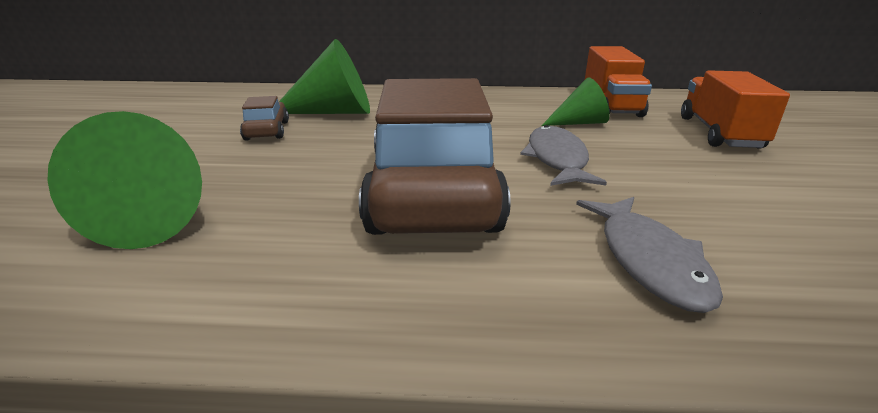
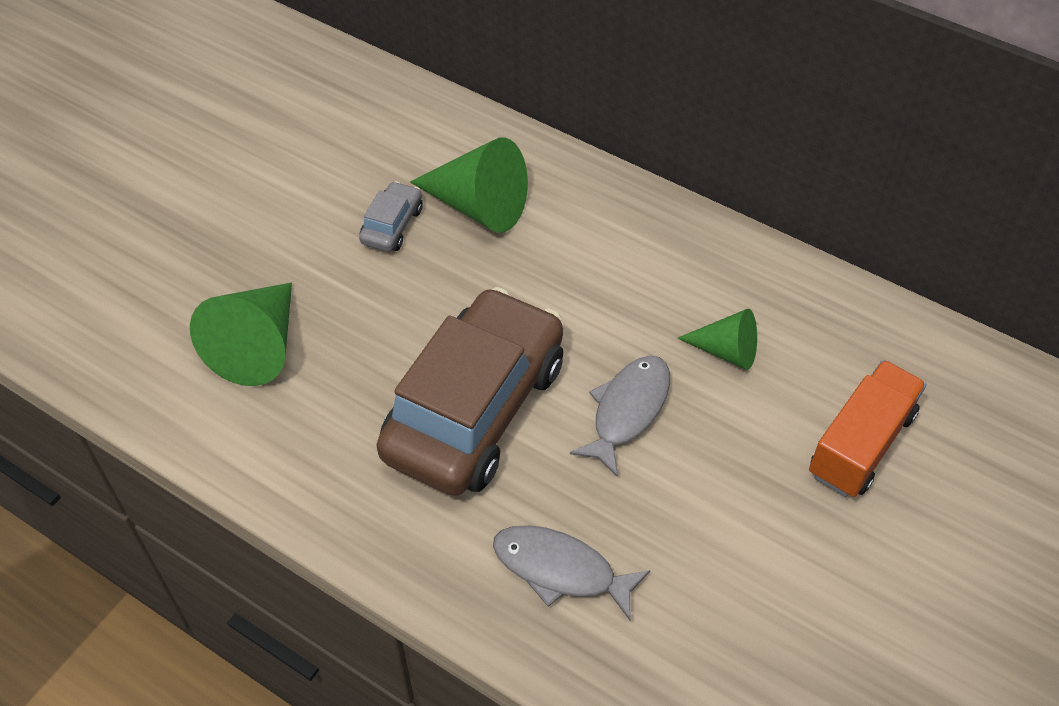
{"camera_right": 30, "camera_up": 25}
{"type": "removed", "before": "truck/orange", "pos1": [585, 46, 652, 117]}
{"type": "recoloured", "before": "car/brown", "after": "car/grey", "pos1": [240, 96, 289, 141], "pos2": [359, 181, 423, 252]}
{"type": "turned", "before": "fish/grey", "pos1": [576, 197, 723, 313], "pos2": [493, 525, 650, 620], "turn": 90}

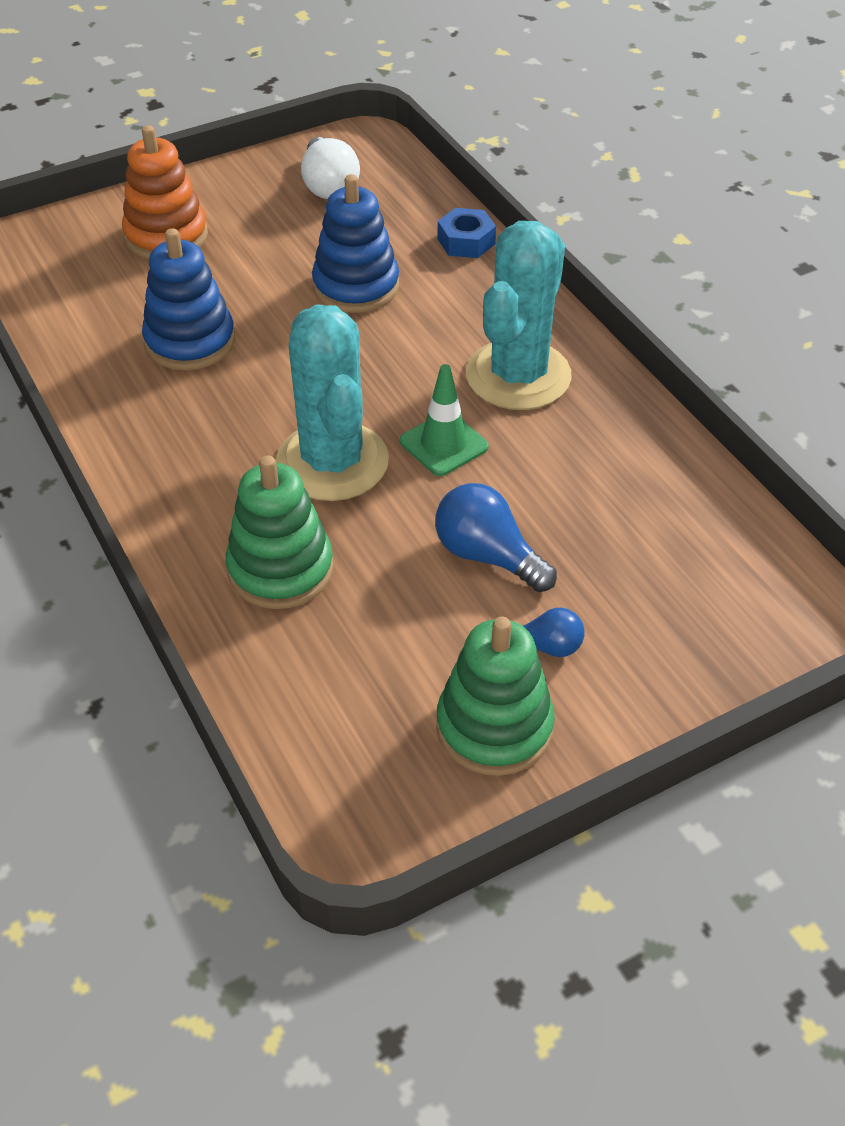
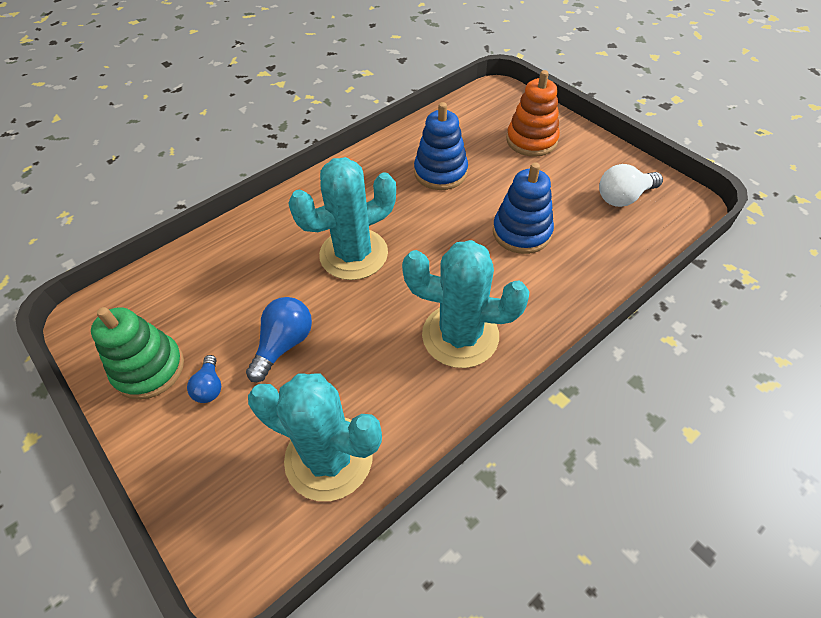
{"camera_right": 80, "camera_up": 5}
{"type": "removed", "before": "stacking toy/green", "pos1": [226, 455, 333, 609]}
{"type": "removed", "before": "traffic cone/green", "pos1": [400, 364, 489, 476]}
{"type": "removed", "before": "nut/blue", "pos1": [438, 208, 496, 258]}
{"type": "added", "after": "cactus/turquoise", "pos2": [248, 373, 382, 501]}

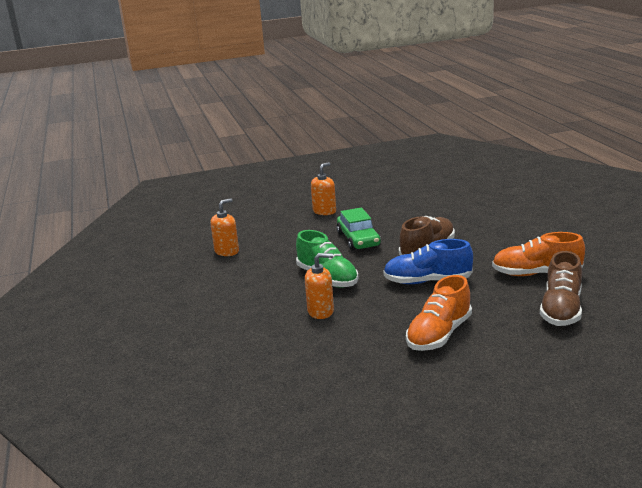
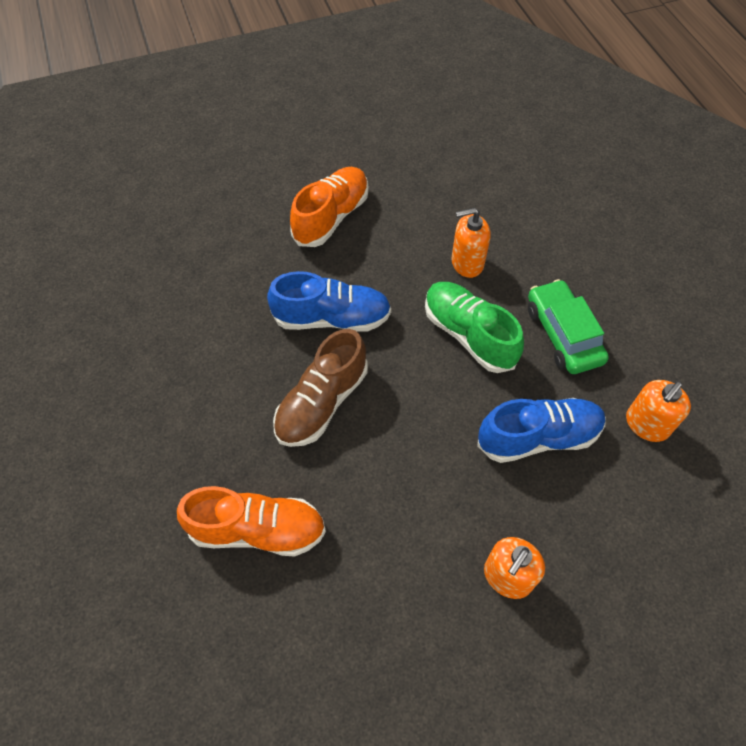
{"camera_right": 175, "camera_up": 35}
{"type": "removed", "before": "shoe/brown", "pos1": [540, 251, 582, 326]}
{"type": "added", "after": "shoe/blue", "pos2": [477, 398, 606, 463]}
{"type": "moved", "before": "car/green", "pos1": [337, 207, 381, 251], "pos2": [528, 279, 609, 374]}
{"type": "moved", "before": "shoe/orange", "pos1": [492, 232, 585, 276], "pos2": [177, 486, 326, 557]}

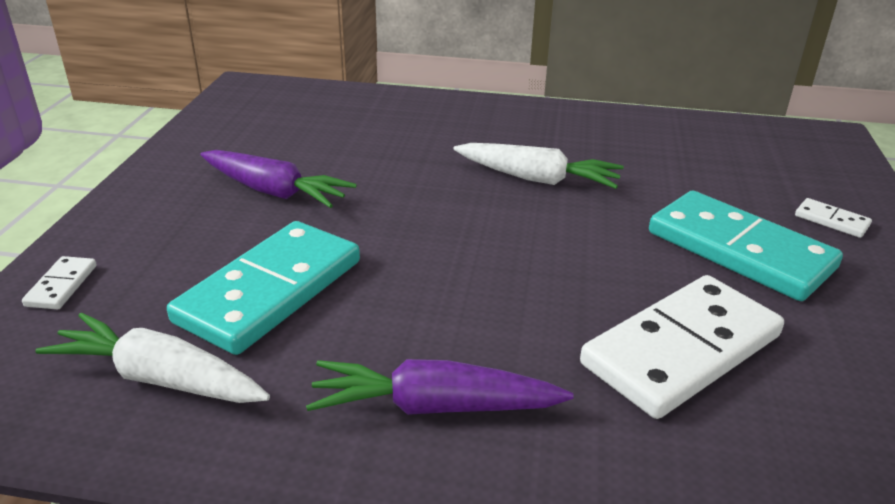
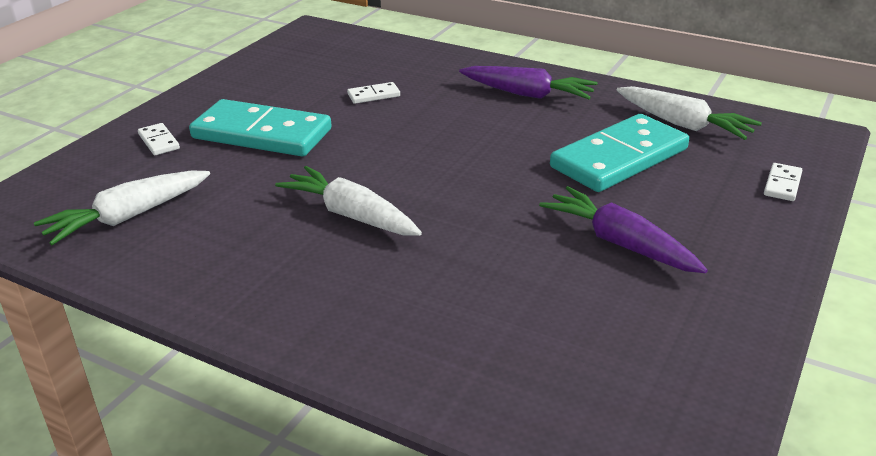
{"camera_right": -160, "camera_up": 0}
{"type": "added", "after": "carrot/white", "pos2": [34, 170, 210, 245]}
{"type": "turned", "before": "domino/turquoise", "pos1": [649, 191, 843, 301], "pos2": [189, 99, 332, 156], "turn": -45}
{"type": "resized", "before": "domino/white", "pos1": [580, 275, 784, 419], "pos2": [347, 82, 400, 104], "scale": 0.41}

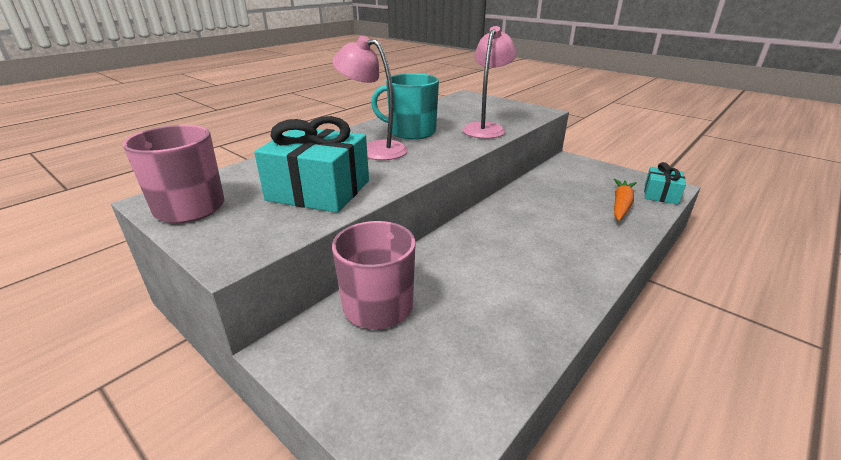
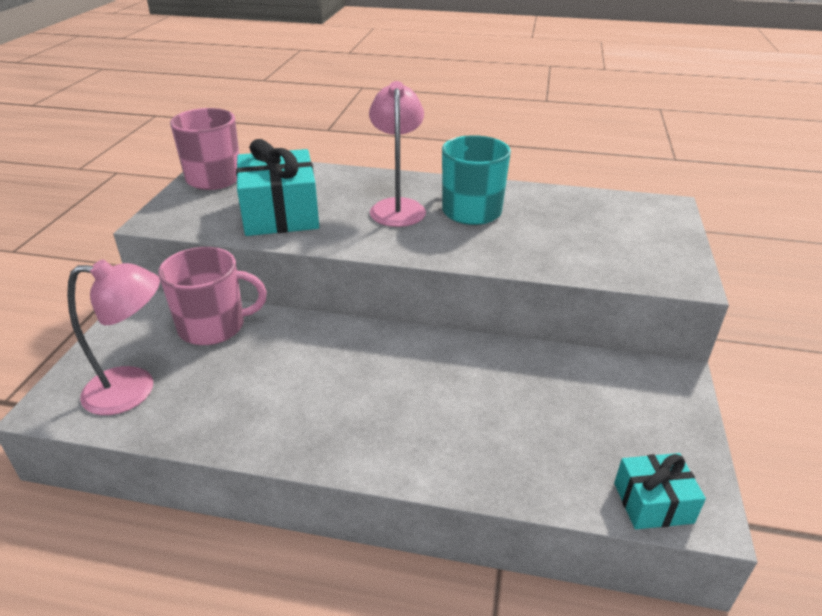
{"camera_right": 60, "camera_up": 5}
{"type": "removed", "before": "carrot/orange", "pos1": [614, 179, 637, 221]}
{"type": "moved", "before": "lamp/pink", "pos1": [462, 26, 517, 139], "pos2": [67, 259, 160, 415]}

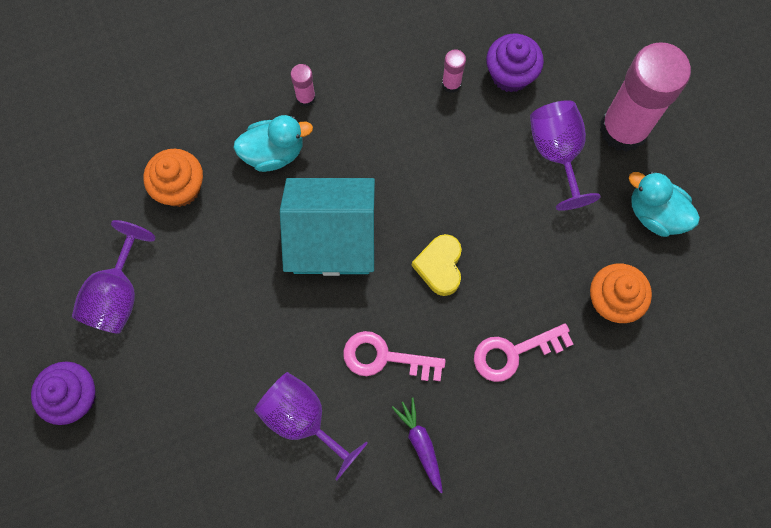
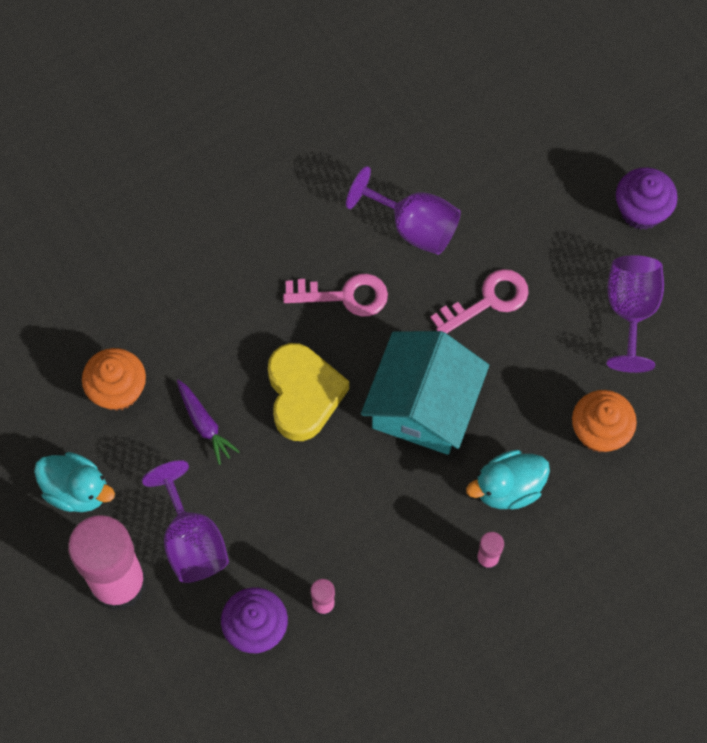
{"camera_right": 170, "camera_up": -5}
{"type": "moved", "before": "carrot/purple", "pos1": [392, 397, 443, 493], "pos2": [177, 380, 240, 465]}
{"type": "moved", "before": "key/pink", "pos1": [474, 323, 573, 382], "pos2": [430, 269, 529, 334]}
{"type": "turned", "before": "house/turquoise", "pos1": [280, 178, 375, 276], "pos2": [361, 331, 489, 455], "turn": -60}
{"type": "resized", "before": "heart/yellow", "pos1": [412, 234, 462, 296], "pos2": [268, 343, 349, 441], "scale": 1.51}

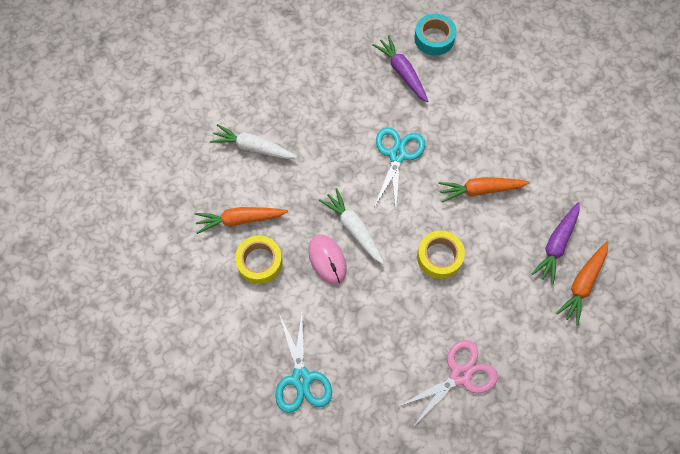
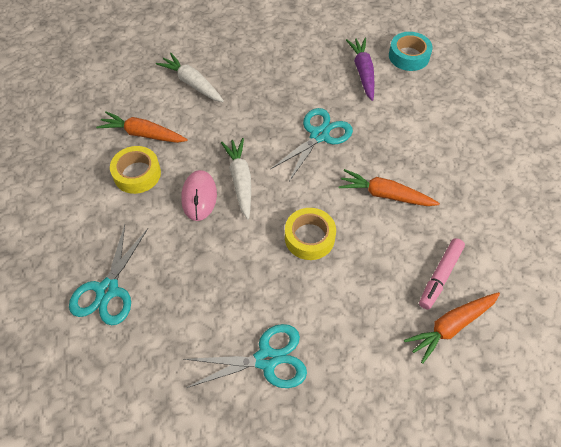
{"camera_right": 25, "camera_up": -10}
{"type": "replaced", "before": "carrot/purple", "after": "marker/pink", "pos1": [532, 202, 580, 285], "pos2": [419, 238, 465, 310]}
{"type": "recoloured", "before": "scissors/pink", "after": "scissors/turquoise", "pos1": [399, 340, 498, 427], "pos2": [184, 324, 307, 388]}

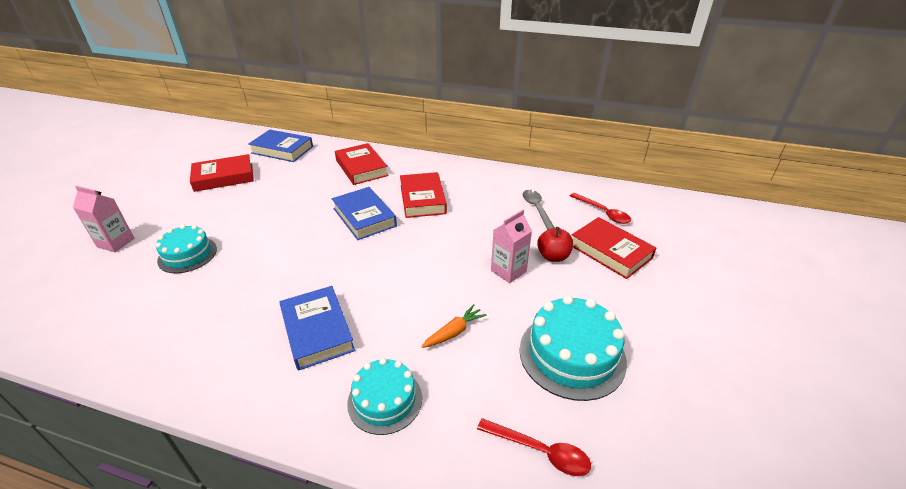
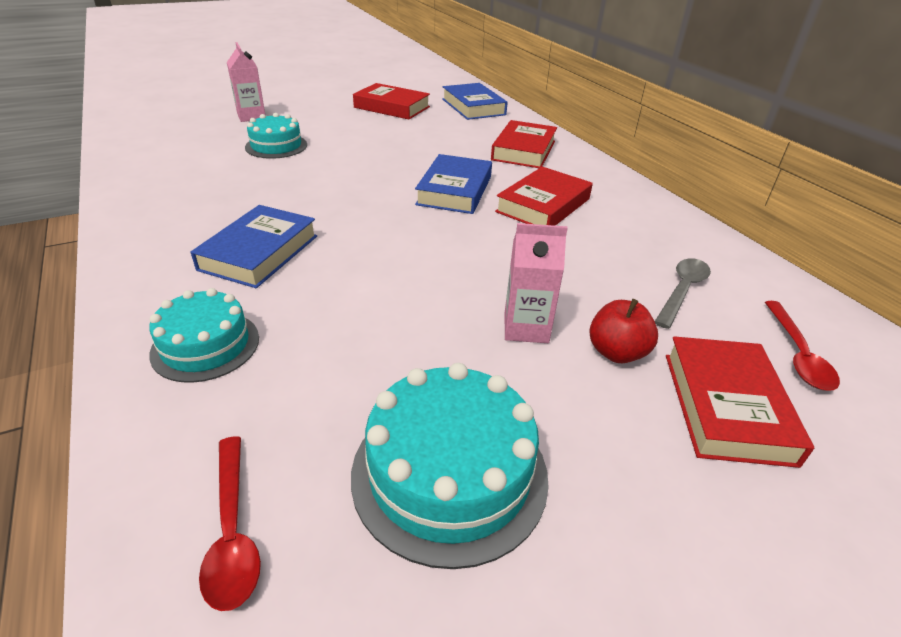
{"camera_right": 45, "camera_up": 0}
{"type": "removed", "before": "carrot/orange", "pos1": [421, 304, 487, 348]}

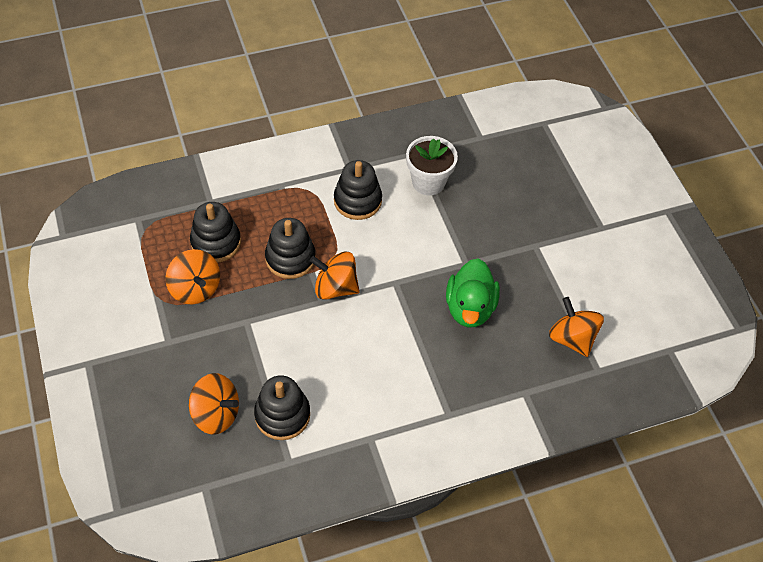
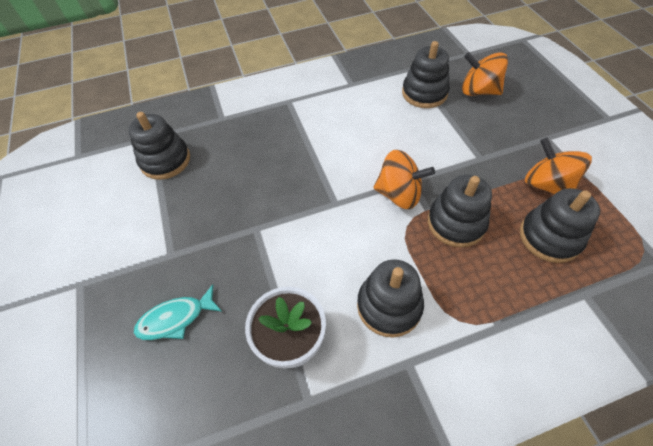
{"camera_right": -175, "camera_up": 0}
{"type": "removed", "before": "duck/green", "pos1": [446, 258, 500, 327]}
{"type": "added", "after": "fish/turquoise", "pos2": [134, 284, 222, 340]}
{"type": "replaced", "before": "spinning top/orange", "after": "stacking toy/black", "pos1": [549, 297, 604, 357], "pos2": [128, 112, 190, 180]}

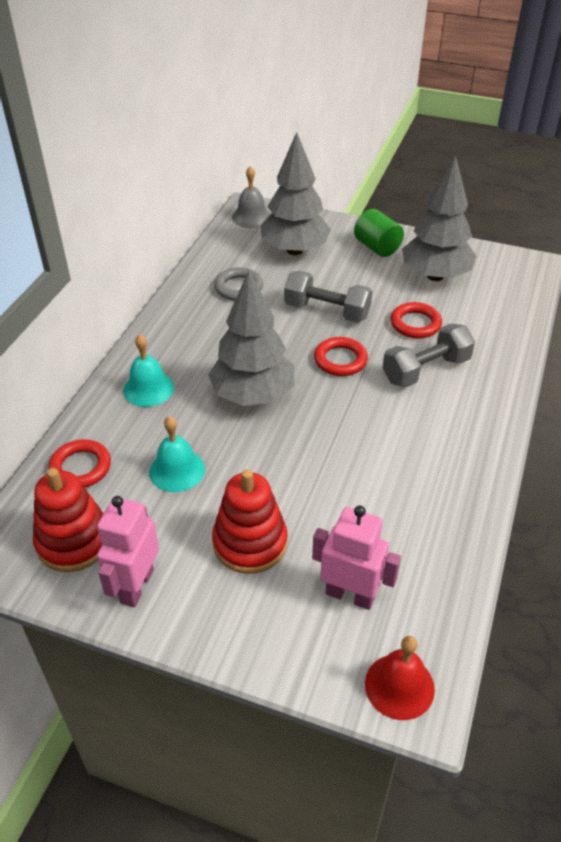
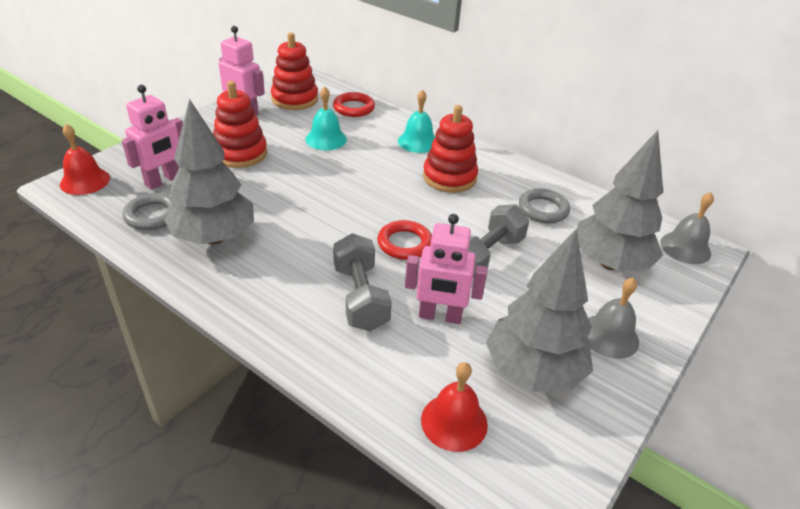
{"camera_right": 105, "camera_up": -5}
{"type": "added", "after": "ring/grey", "pos2": [122, 193, 177, 230]}
{"type": "added", "after": "bell/red", "pos2": [421, 362, 488, 452]}
{"type": "added", "after": "stacking toy/red", "pos2": [423, 105, 478, 193]}
{"type": "moved", "before": "tree/grey", "pos1": [208, 270, 294, 406], "pos2": [164, 99, 254, 245]}
{"type": "replaced", "before": "cylinder/green", "after": "bell/grey", "pos1": [354, 209, 404, 257], "pos2": [587, 278, 639, 359]}
{"type": "replaced", "before": "ring/red", "after": "robot/pink", "pos1": [390, 302, 442, 338], "pos2": [405, 214, 488, 324]}

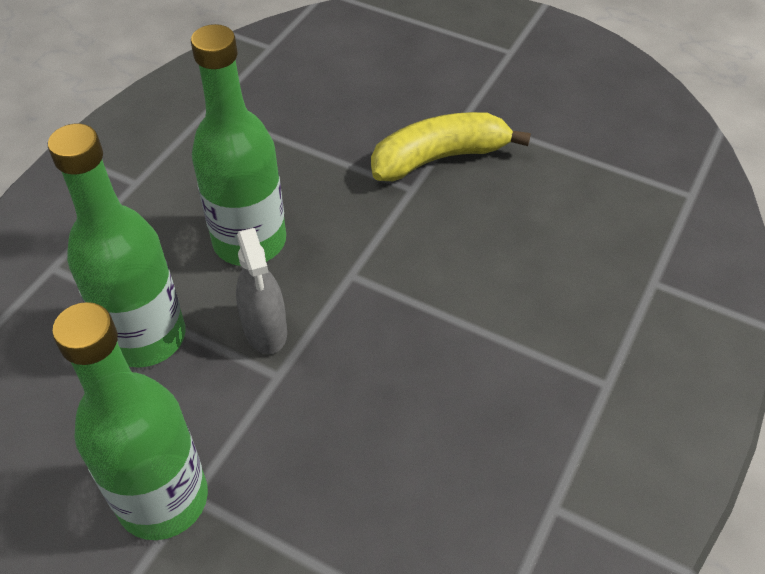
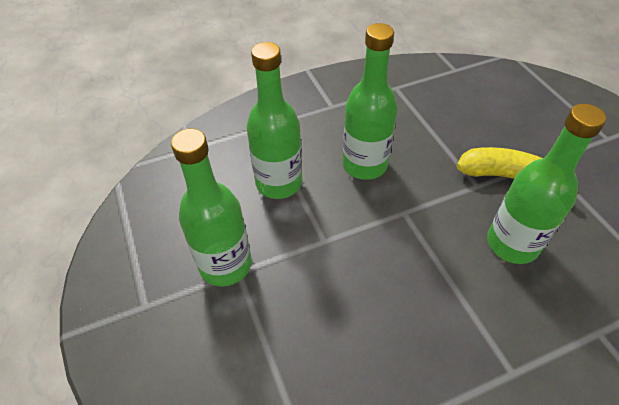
{"camera_right": 40, "camera_up": 0}
{"type": "removed", "before": "spray bottle/grey", "pos1": [236, 228, 287, 354]}
{"type": "added", "after": "bottle/green", "pos2": [487, 104, 606, 264]}

